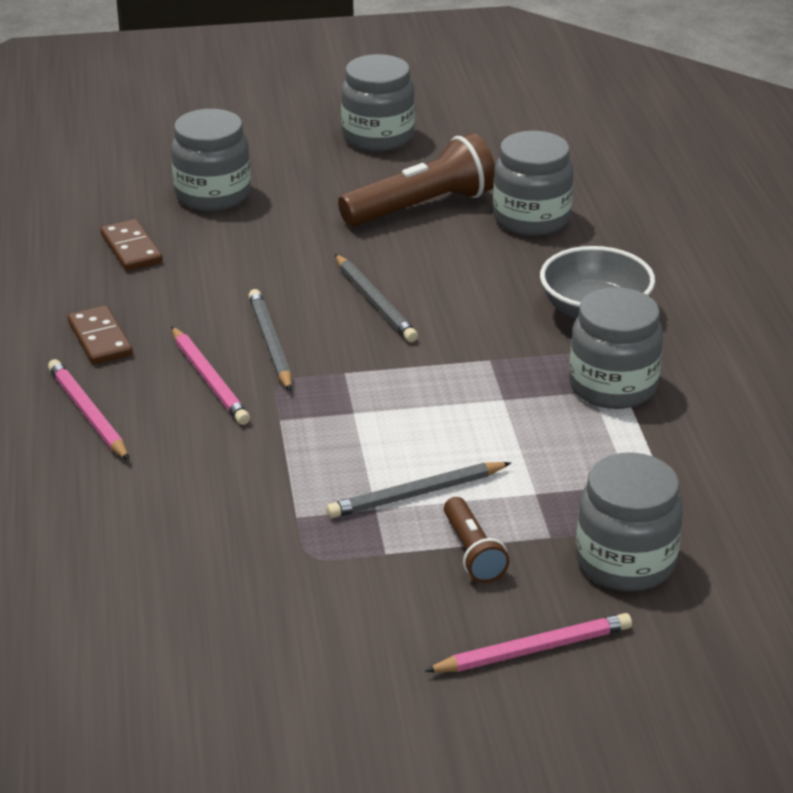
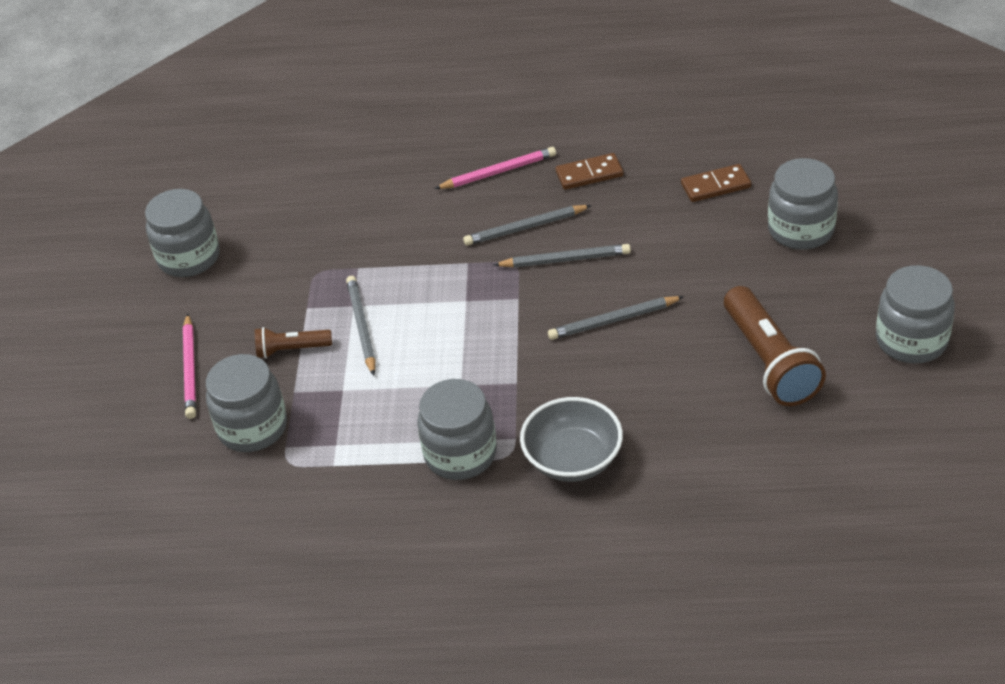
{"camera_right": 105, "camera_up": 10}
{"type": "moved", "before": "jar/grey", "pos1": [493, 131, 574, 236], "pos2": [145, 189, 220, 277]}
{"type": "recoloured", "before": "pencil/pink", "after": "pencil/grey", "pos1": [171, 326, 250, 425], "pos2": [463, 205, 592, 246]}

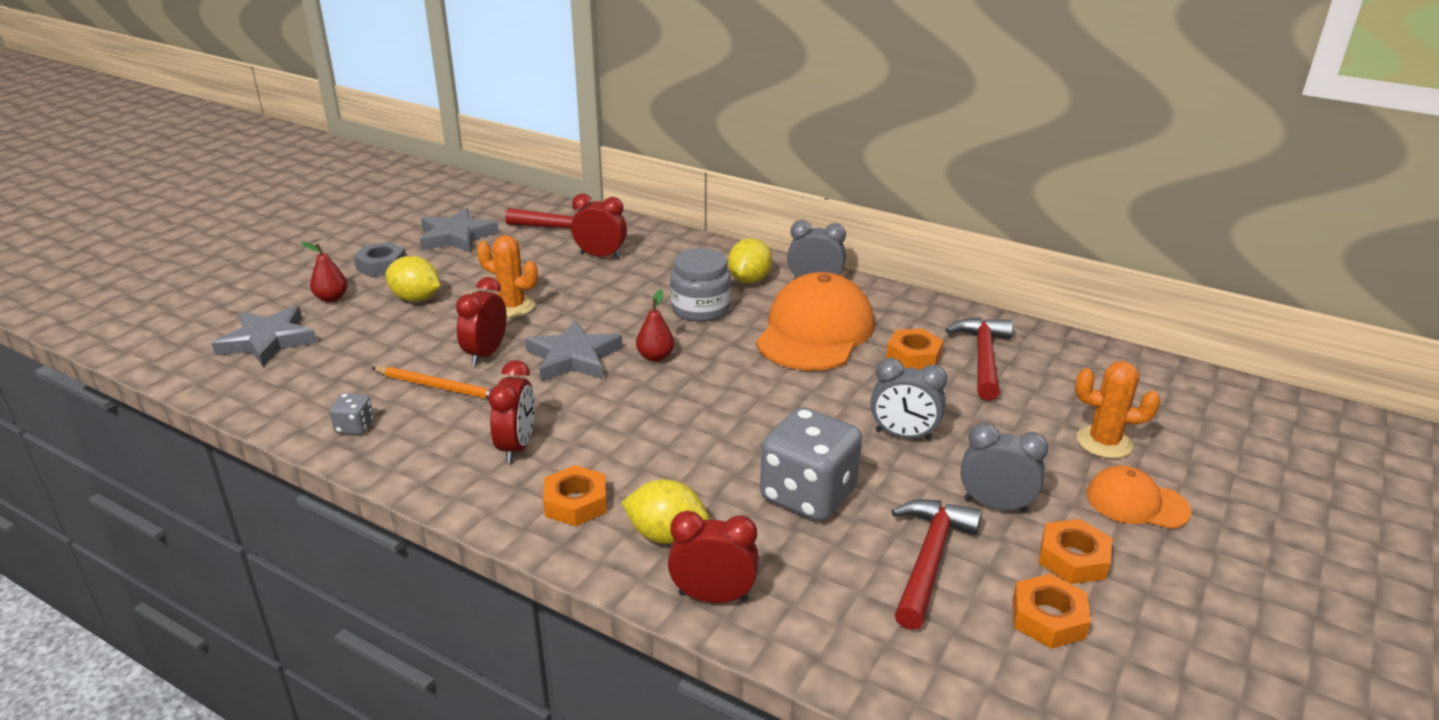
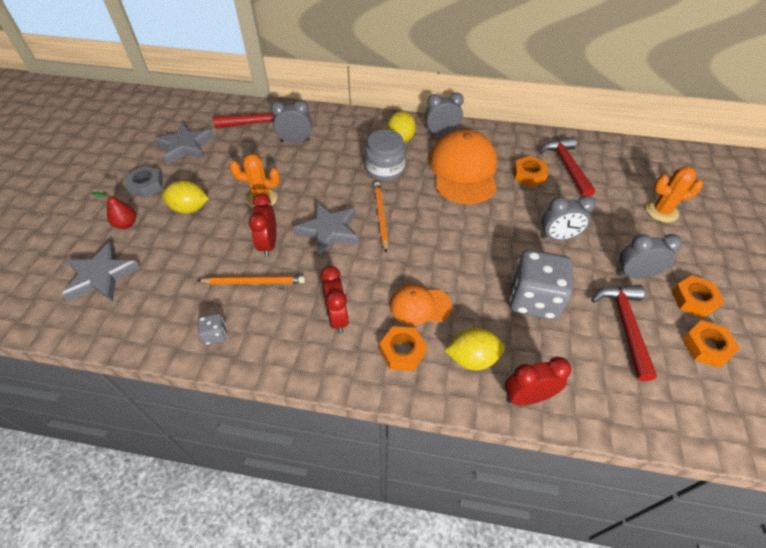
{"camera_right": -20, "camera_up": 20}
{"type": "moved", "before": "cap/orange", "pos1": [1086, 466, 1191, 529], "pos2": [390, 284, 452, 325]}
{"type": "replaced", "before": "pear/red", "after": "pencil/orange", "pos1": [636, 290, 674, 362], "pos2": [374, 182, 388, 253]}
{"type": "recoloured", "before": "clock/red", "after": "clock/grey", "pos1": [571, 193, 627, 259], "pos2": [271, 100, 312, 143]}

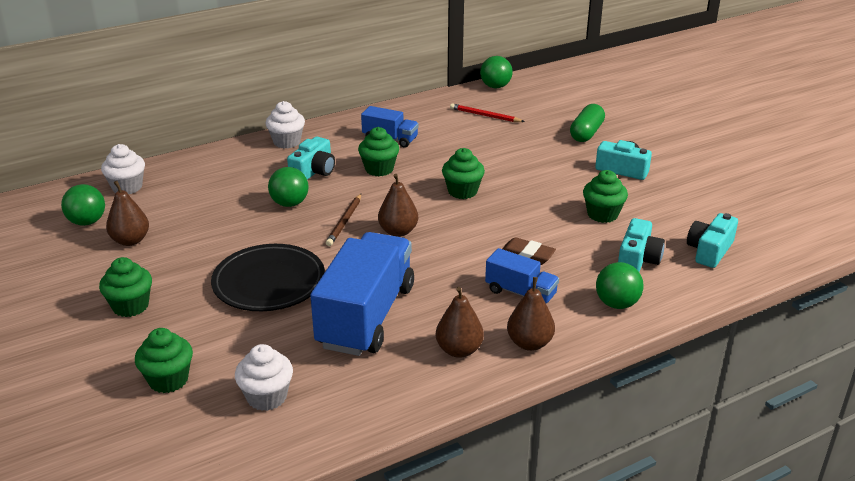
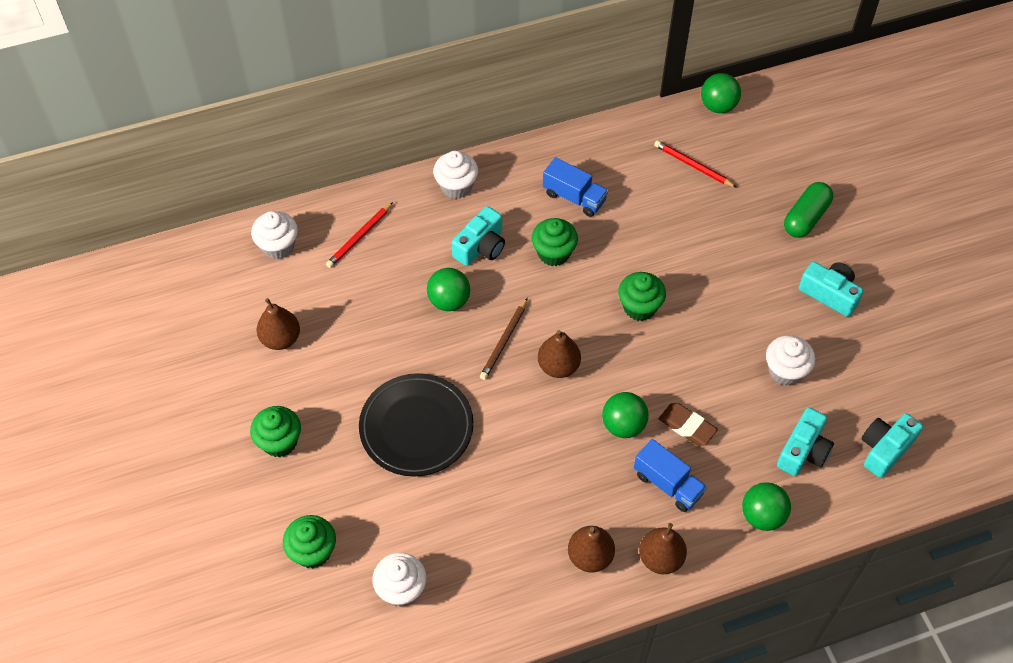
{"camera_right": 10, "camera_up": 25}
{"type": "removed", "before": "truck/blue", "pos1": [310, 232, 414, 356]}
{"type": "added", "after": "pencil/red", "pos2": [326, 202, 393, 268]}
{"type": "moved", "before": "ball/green", "pos1": [61, 184, 105, 226], "pos2": [602, 392, 649, 438]}
{"type": "recoloured", "before": "cupcake/green", "after": "cupcake/white", "pos1": [583, 170, 628, 223], "pos2": [766, 335, 815, 385]}

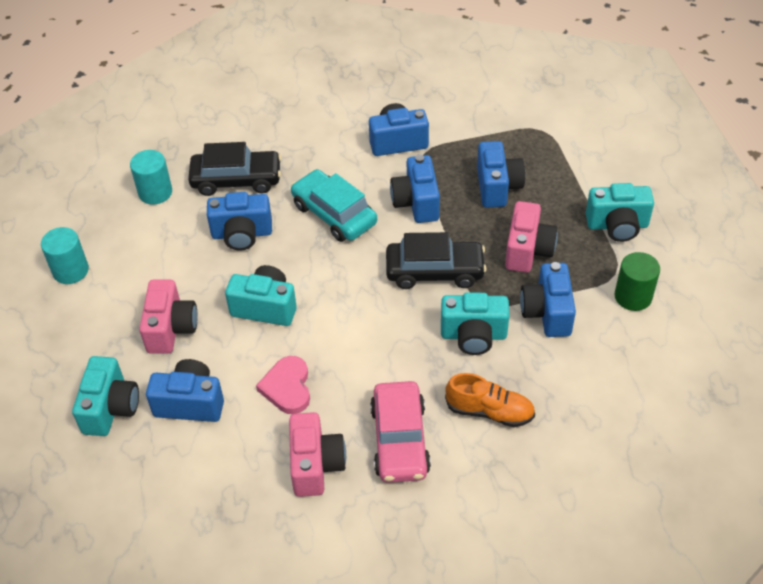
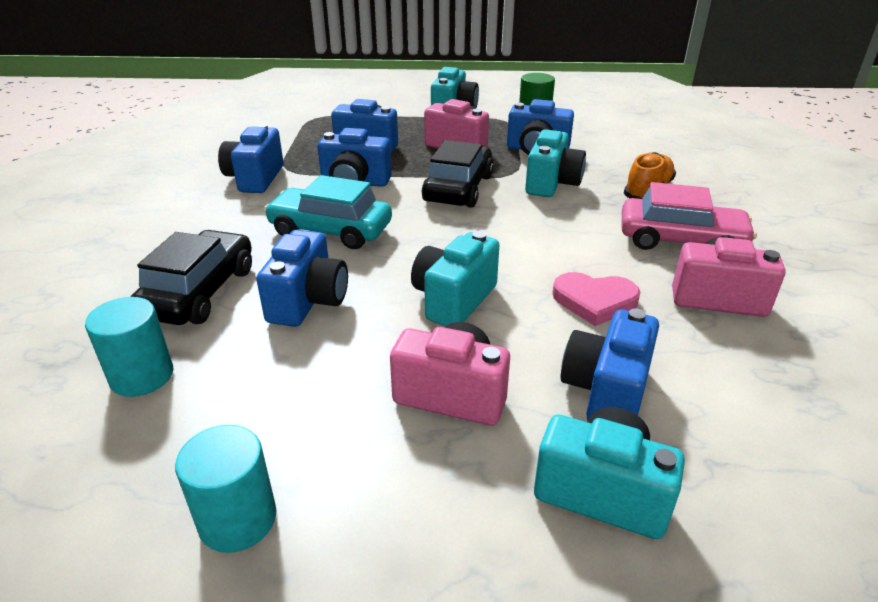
{"camera_right": -75, "camera_up": -15}
{"type": "turned", "before": "car/turquoise", "pos1": [291, 169, 377, 242], "pos2": [264, 175, 392, 249], "turn": 45}

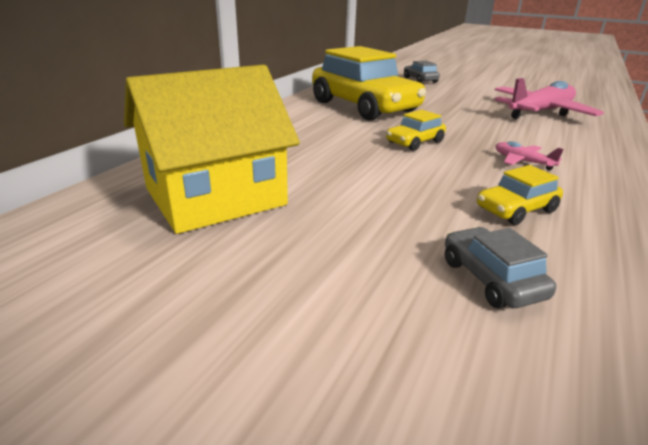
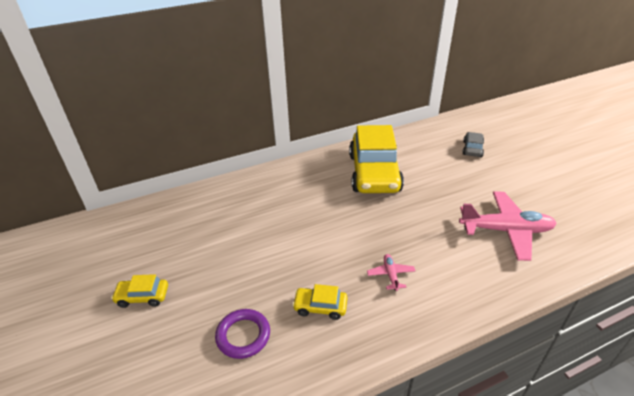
{"camera_right": 40, "camera_up": 10}
{"type": "removed", "before": "house/yellow", "pos1": [124, 65, 300, 234]}
{"type": "moved", "before": "car/yellow", "pos1": [386, 110, 446, 151], "pos2": [111, 274, 168, 308]}
{"type": "replaced", "before": "car/grey", "after": "ring/purple", "pos1": [445, 227, 556, 309], "pos2": [215, 309, 270, 359]}

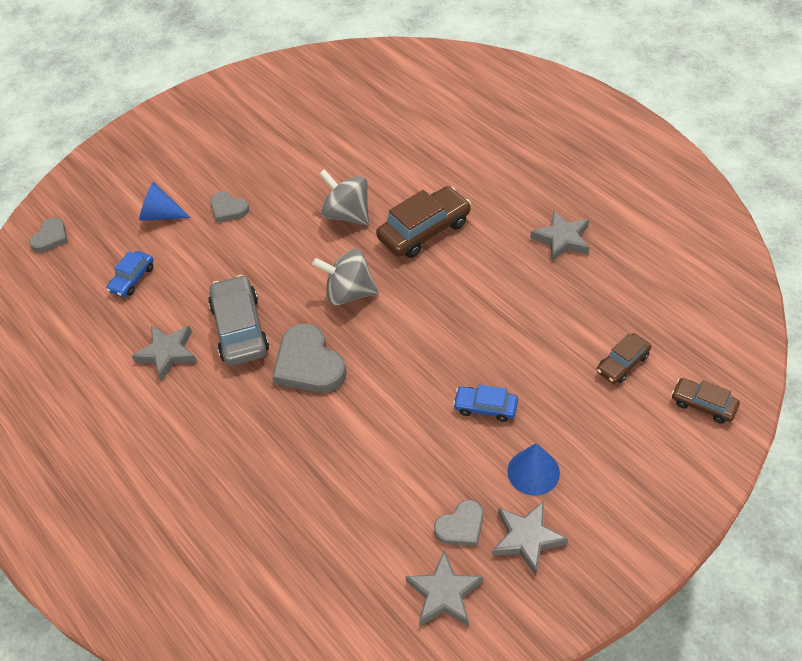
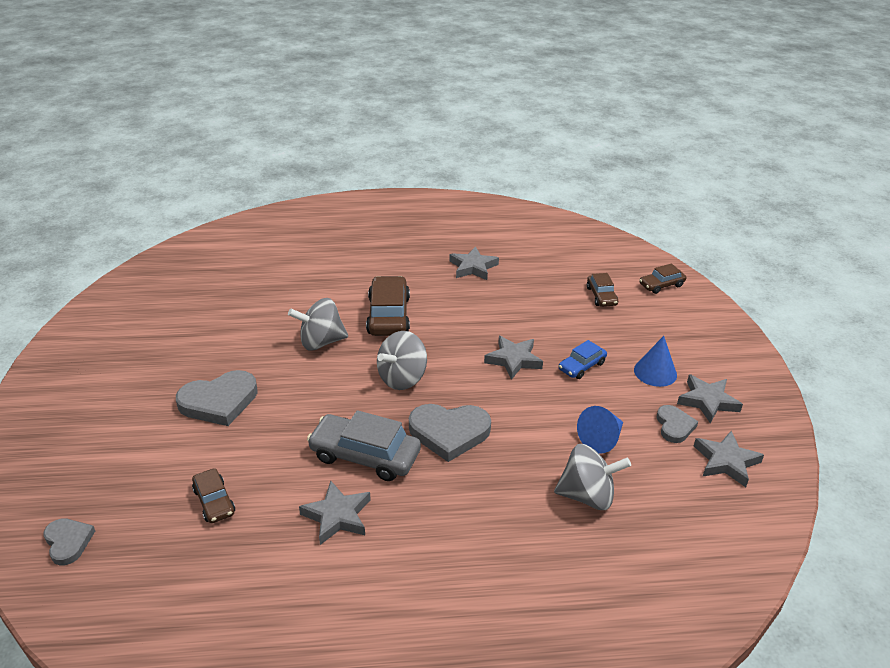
{"camera_right": -60, "camera_up": -15}
{"type": "added", "after": "star/grey", "pos2": [484, 336, 543, 380]}
{"type": "added", "after": "spinning top/grey", "pos2": [554, 444, 631, 510]}
{"type": "moved", "before": "cone/blue", "pos1": [139, 182, 191, 221], "pos2": [577, 406, 623, 454]}
{"type": "recoloured", "before": "car/blue", "after": "car/brown", "pos1": [106, 251, 154, 297], "pos2": [192, 468, 235, 523]}
{"type": "resized", "before": "heart/grey", "pos1": [210, 192, 249, 222], "pos2": [176, 370, 258, 426], "scale": 1.74}

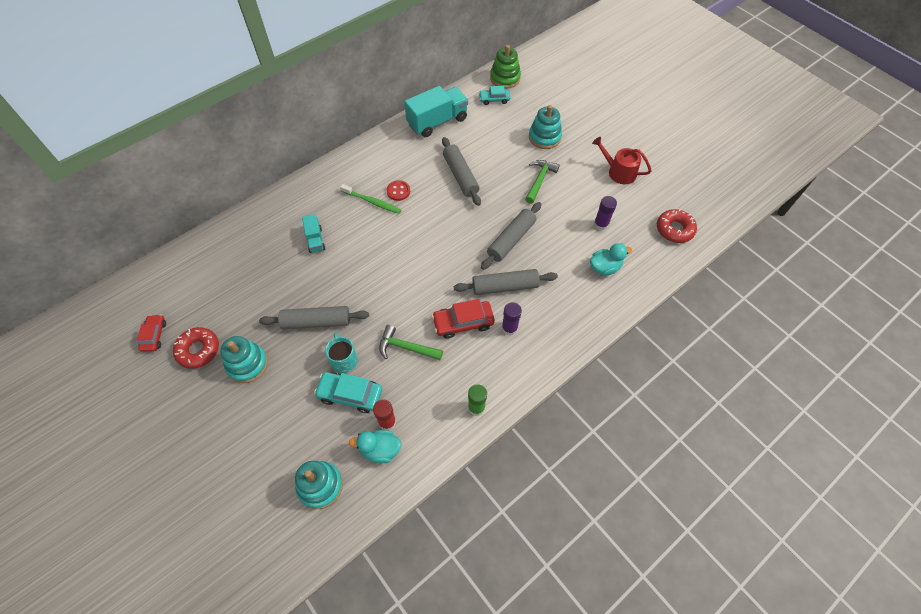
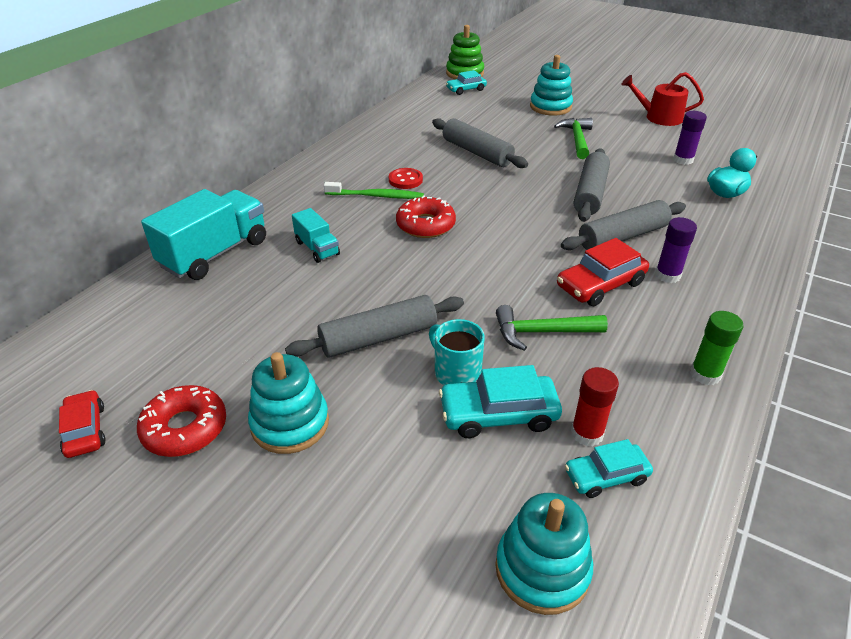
{"camera_right": -20, "camera_up": -20}
{"type": "moved", "before": "truck/turquoise", "pos1": [404, 86, 468, 137], "pos2": [141, 189, 266, 280]}
{"type": "moved", "before": "donut/red", "pos1": [657, 209, 697, 243], "pos2": [396, 195, 456, 238]}
{"type": "replaced", "before": "duck/turquoise", "after": "car/turquoise", "pos1": [349, 430, 401, 463], "pos2": [565, 439, 653, 498]}

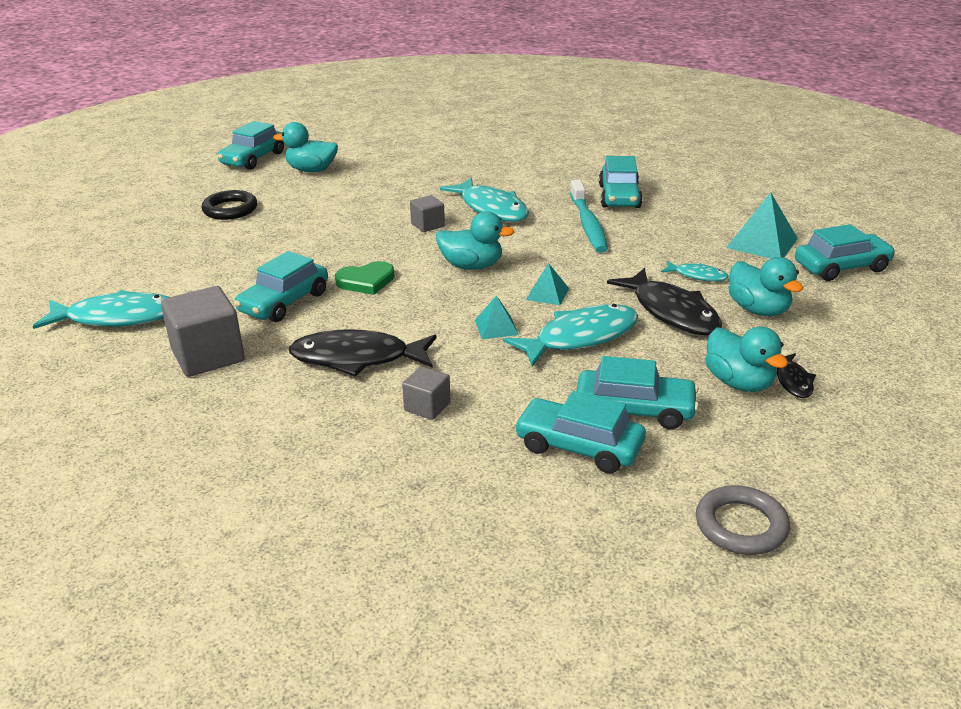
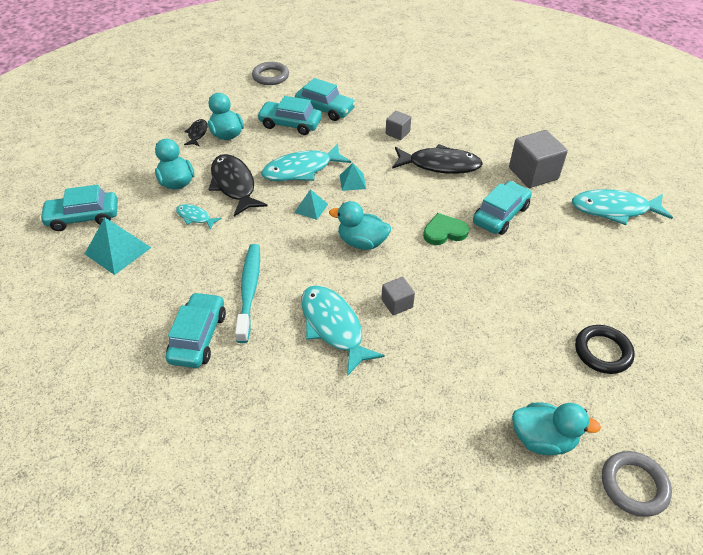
{"camera_right": -175, "camera_up": 15}
{"type": "replaced", "before": "car/turquoise", "after": "ring/grey", "pos1": [218, 121, 284, 170], "pos2": [602, 451, 672, 517]}

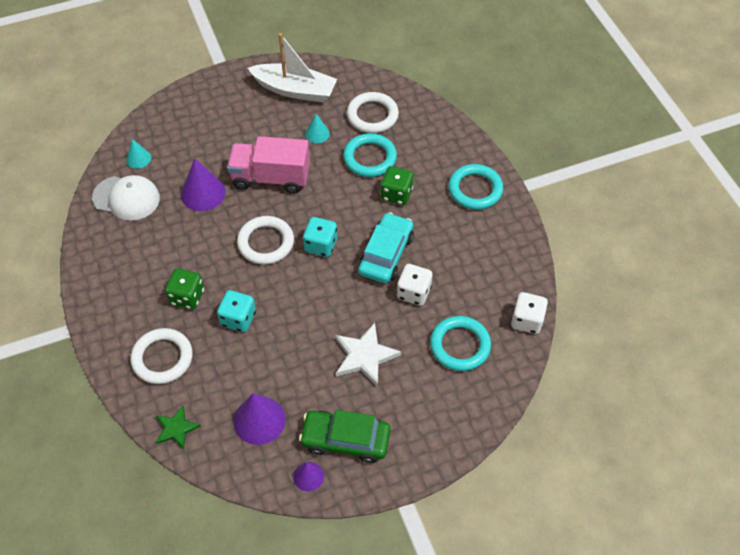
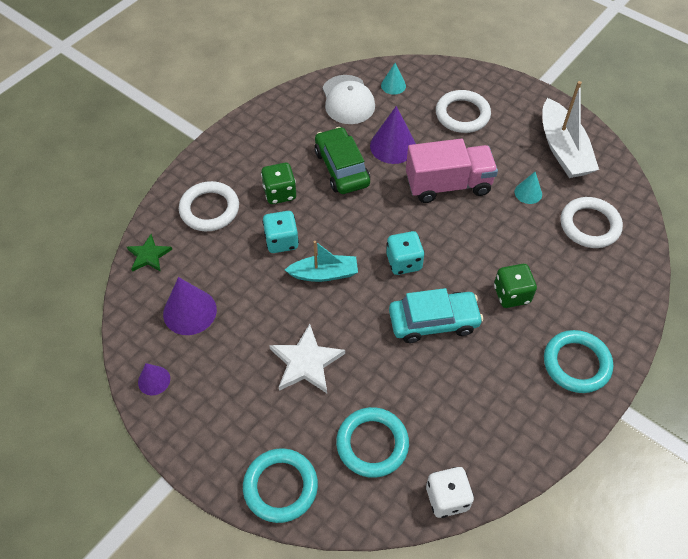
{"camera_right": 60, "camera_up": 0}
{"type": "removed", "before": "dice/white", "pos1": [397, 264, 432, 306]}
{"type": "added", "after": "boat/turquoise", "pos2": [285, 241, 358, 282]}
{"type": "moved", "before": "ring/white", "pos1": [237, 216, 294, 265], "pos2": [436, 90, 491, 133]}
{"type": "moved", "before": "car/green", "pos1": [299, 410, 390, 463], "pos2": [315, 127, 370, 194]}
{"type": "moved", "before": "ring/turquoise", "pos1": [343, 133, 397, 177], "pos2": [243, 448, 318, 523]}
{"type": "turned", "before": "truck/pink", "pos1": [227, 136, 310, 194], "pos2": [406, 139, 498, 203], "turn": 105}

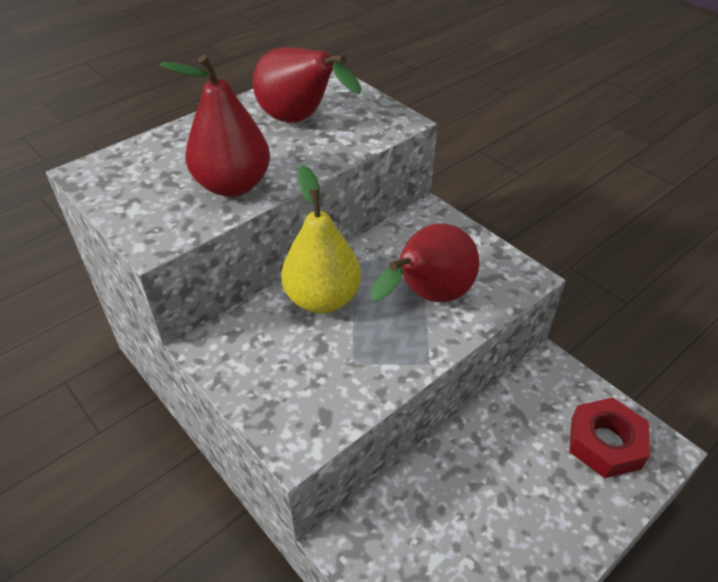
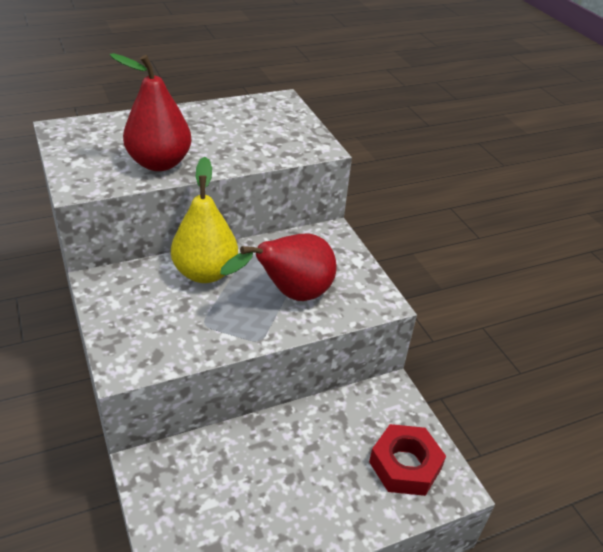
{"camera_right": 15, "camera_up": -5}
{"type": "removed", "before": "pear/red", "pos1": [253, 47, 361, 122]}

